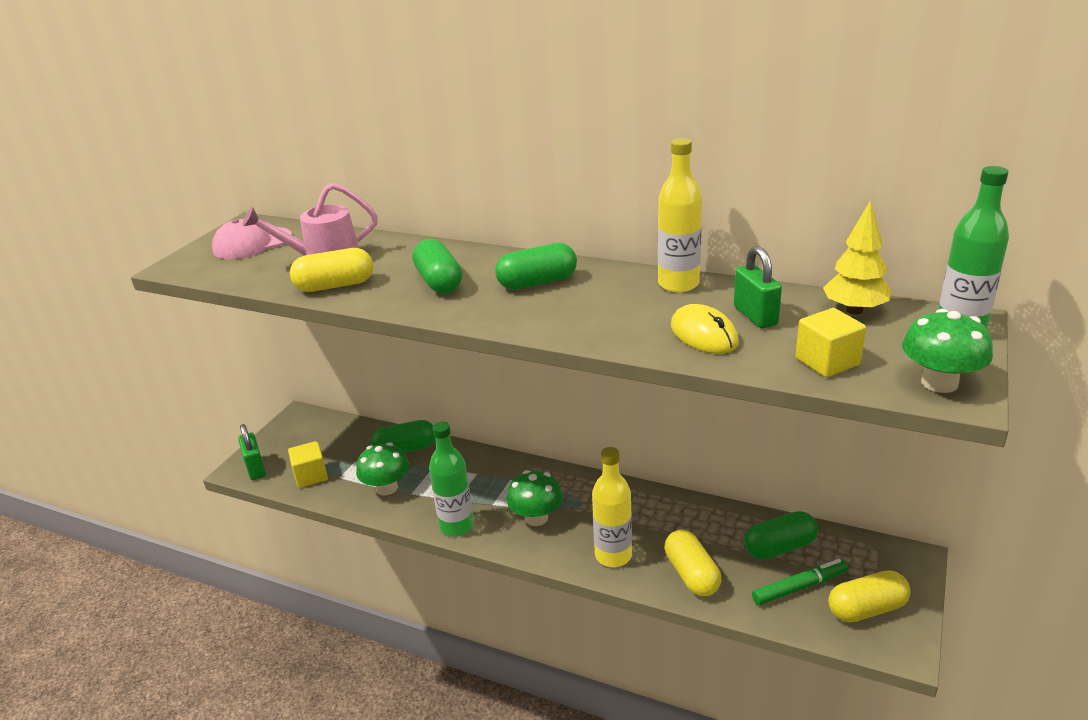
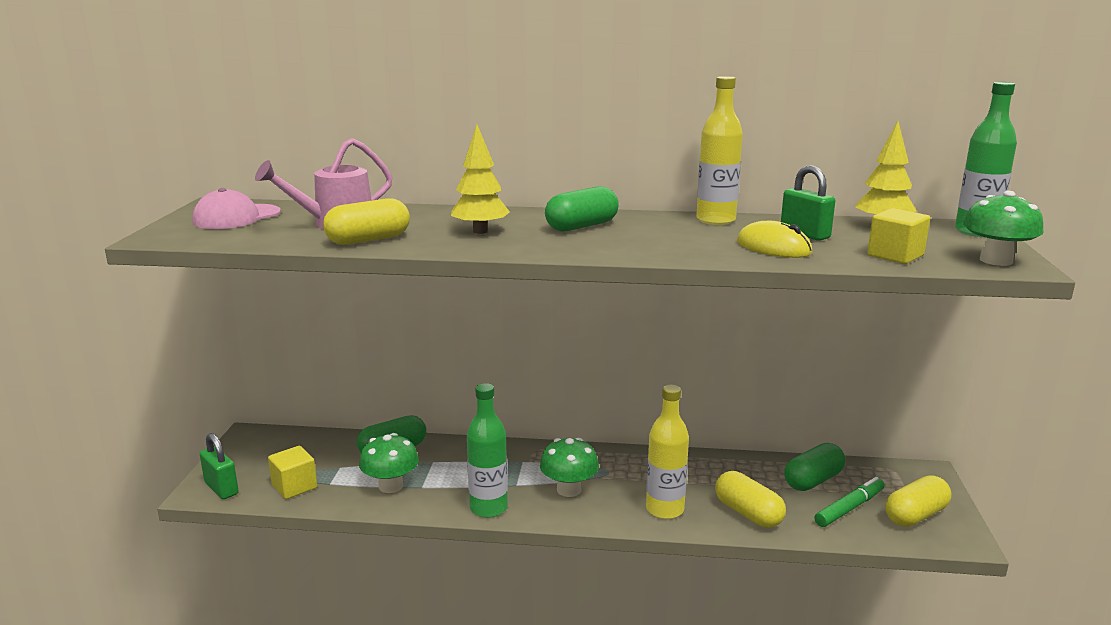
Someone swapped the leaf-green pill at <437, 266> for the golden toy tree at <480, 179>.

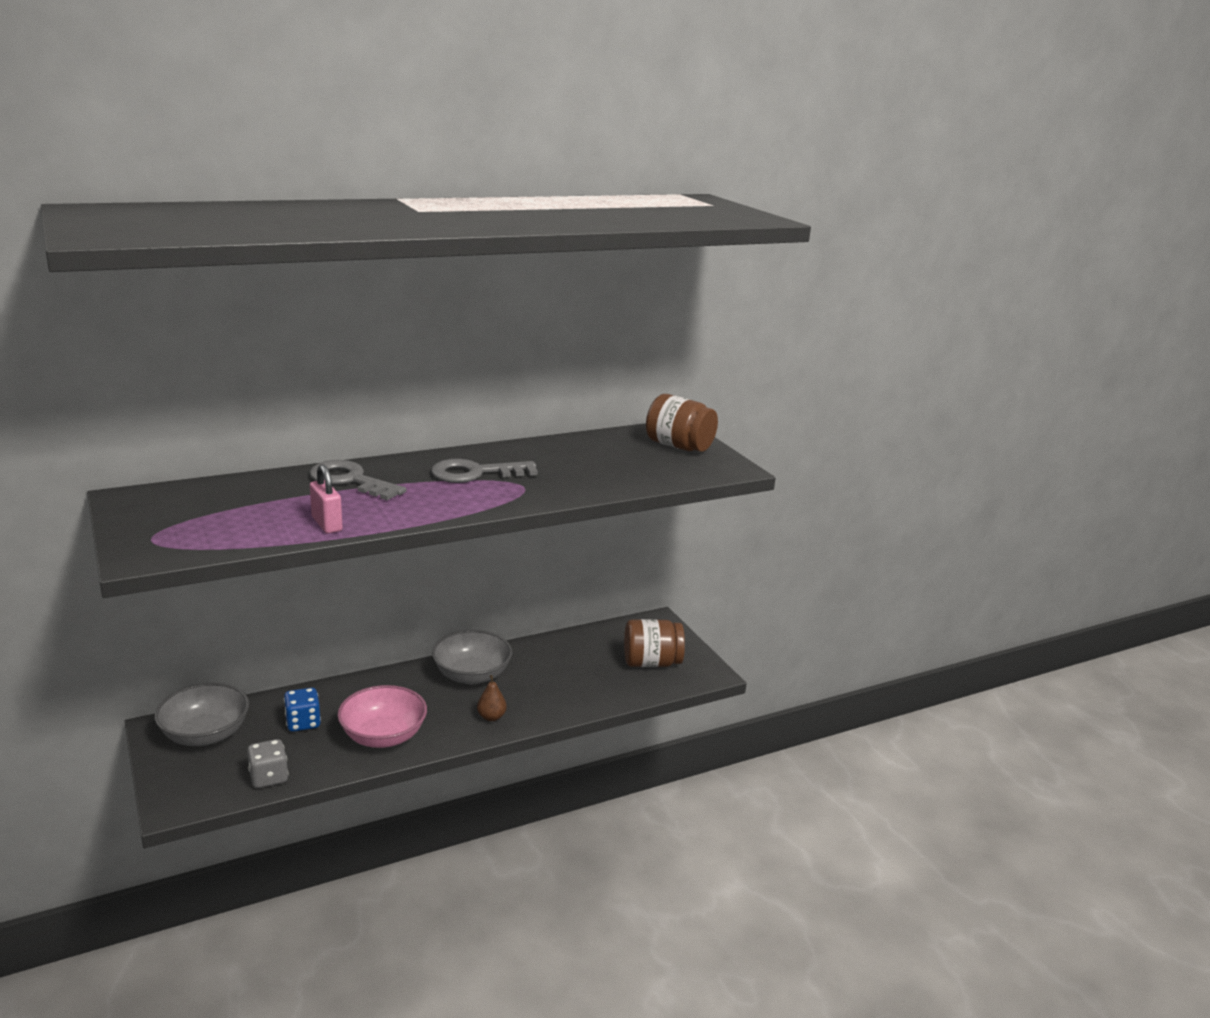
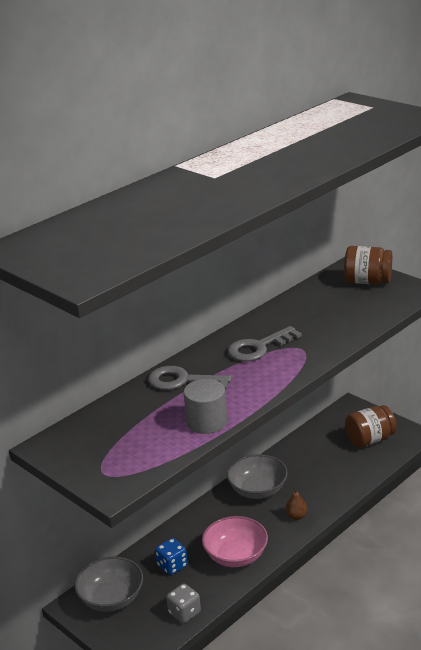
Someone swapped the rosy small lock at <326, 499> for the grey cylinder at <205, 406>.

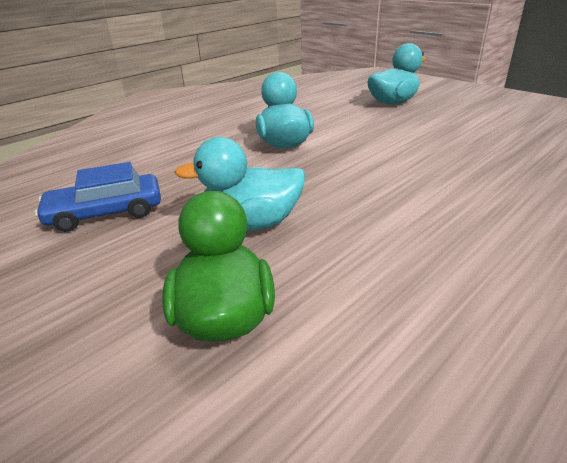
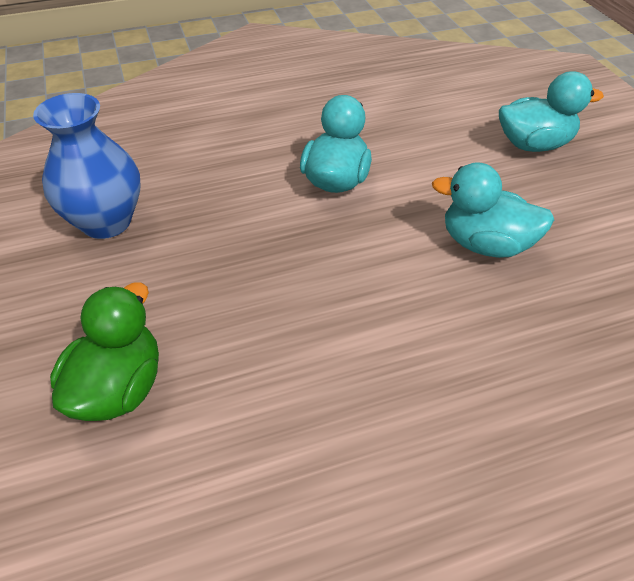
Someone carried the turquoise toy duck from <239, 184> to <493, 210>. Someone swapped the cobalt car at <98, 197> for the cobalt tall vase at <86, 166>.

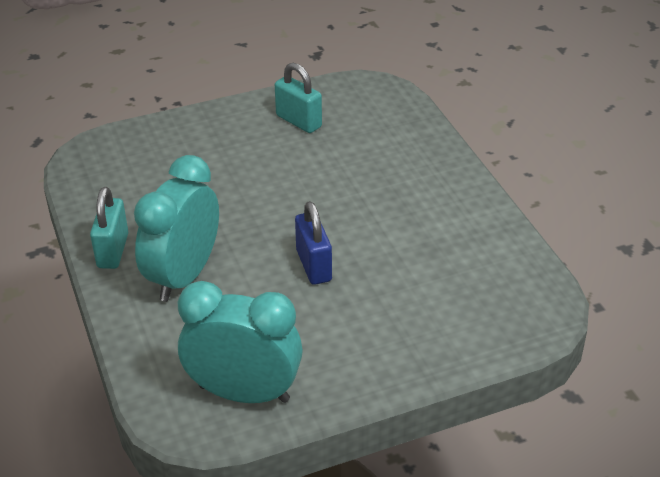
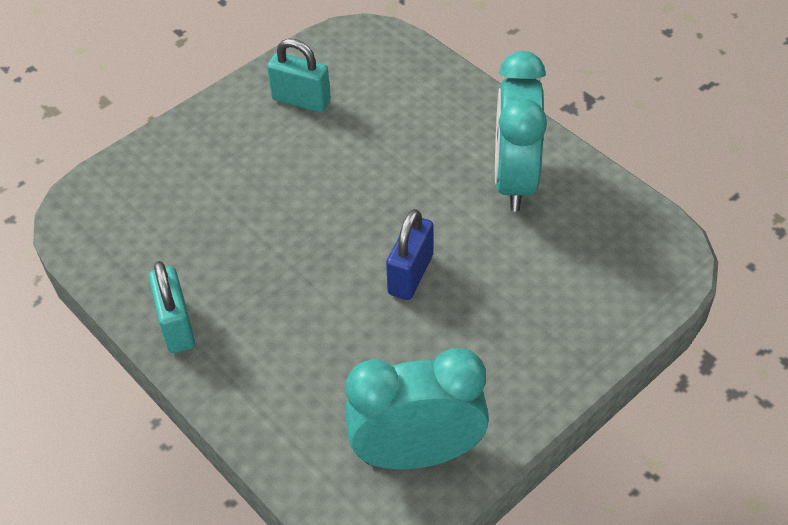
Someone carried the turquoise clock from <176, 228> to <521, 131>. Someone rotated the cobalt small lock at <313, 243> by 60 degrees clockwise.

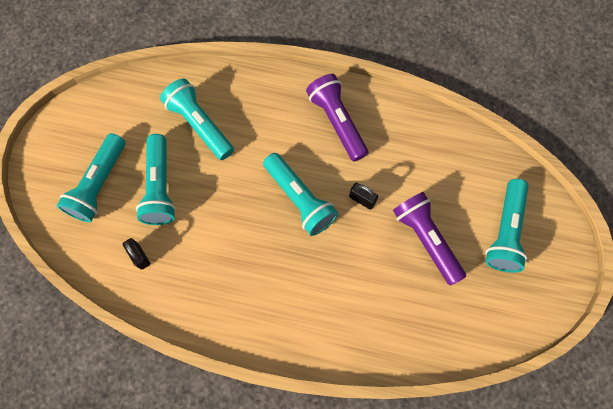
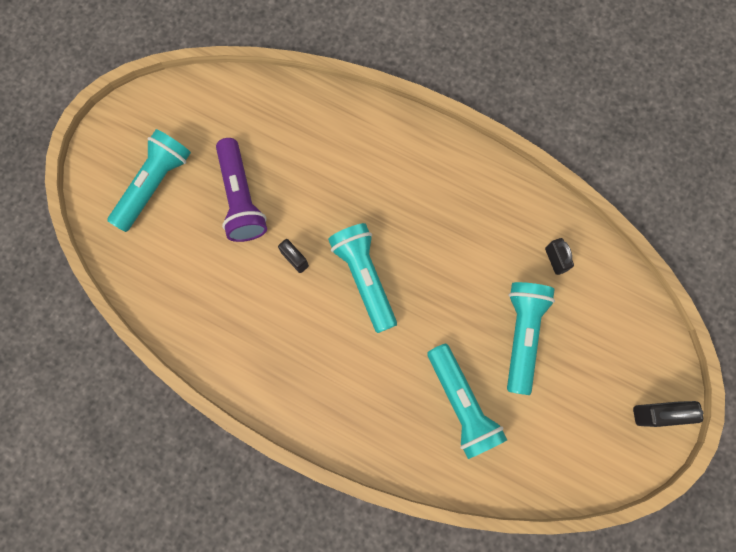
Someone took away the turquoise pocket torch at <91, 177>. Someone took away the purple pocket torch at <337, 118>. Someone put down the ebony small lock at <668, 414>.

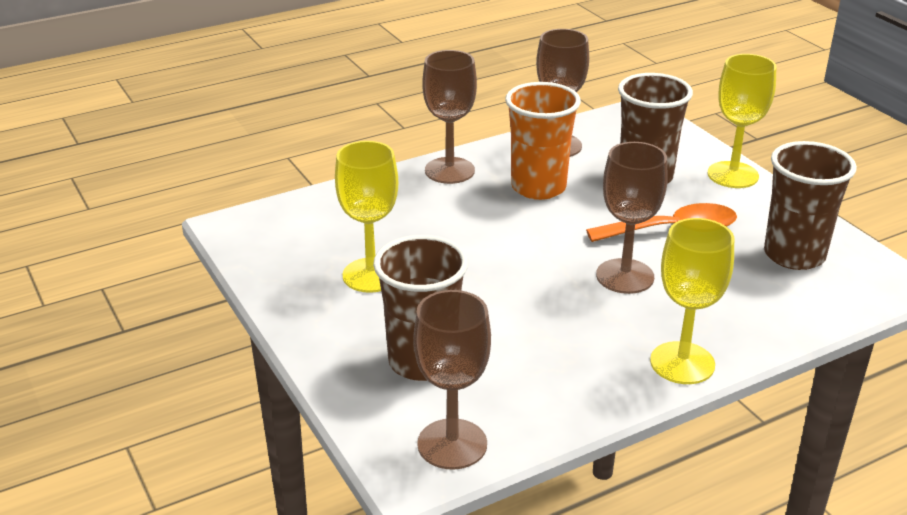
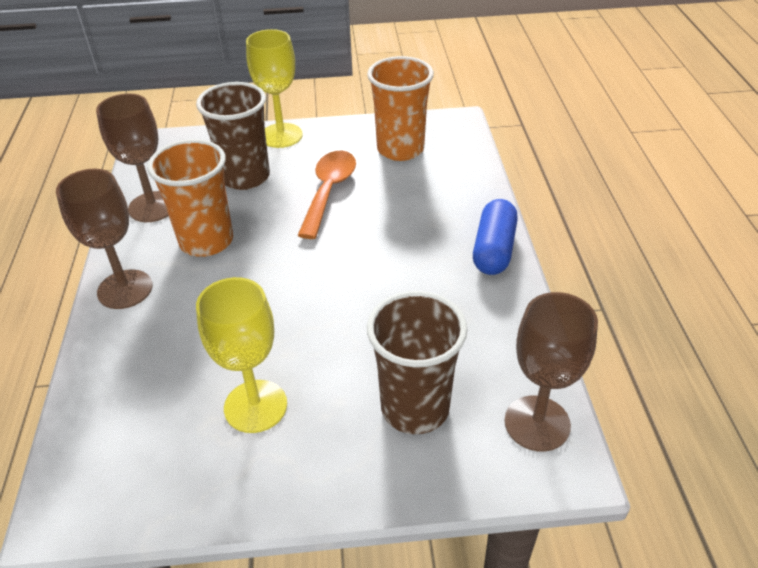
Someone took away the dark brown chalice at <632, 218>. Someone swapped the golden chalice at <692, 301> for the cobalt pill at <495, 237>. Someone repainted the dark brown cup at <810, 205>, which became the orange cup at <400, 108>.

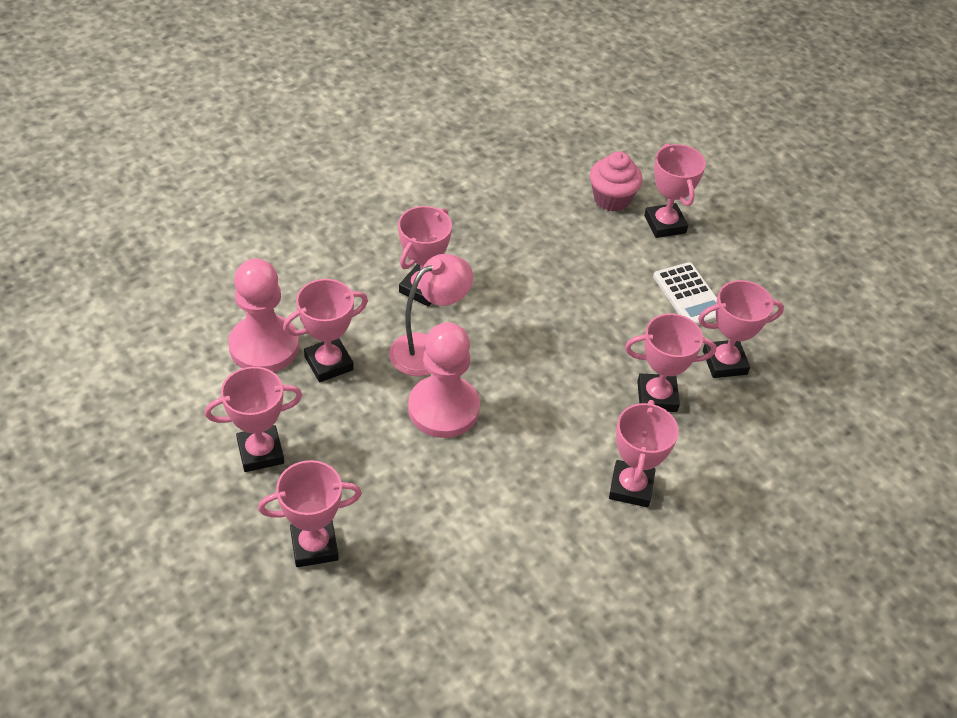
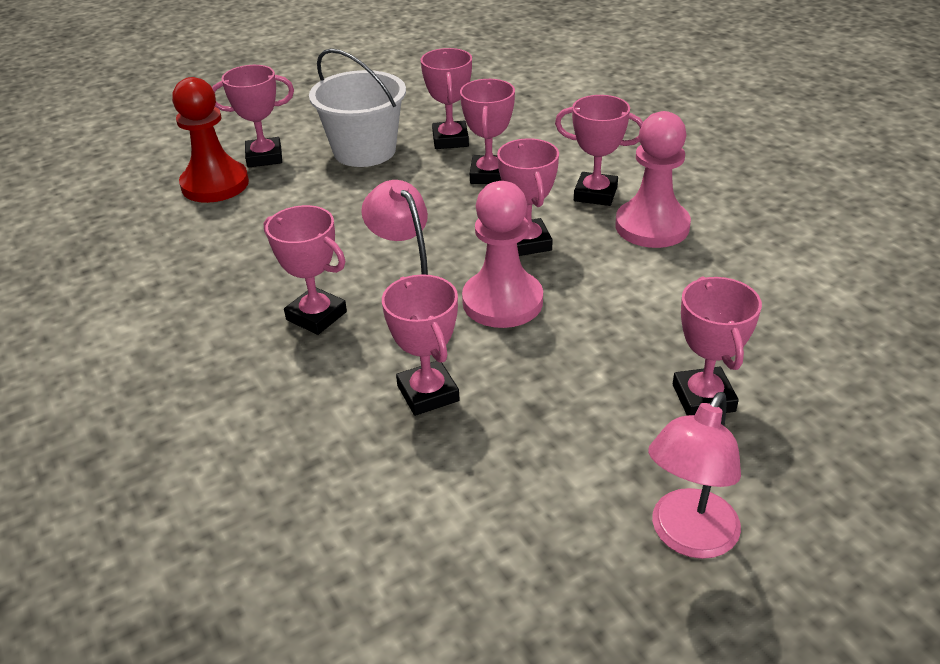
Someone put down the rosy lamp at <694, 475>. Someone carried the rosy award cup from <253, 419> to <528, 197>. Someone carried the rosy game pawn from <263, 315> to <653, 179>. Someone swapped the rosy muffin at <616, 181> for the red game pawn at <210, 140>. Someone swapped the snow-white pocket calculator at <685, 293> for the snow-white pail at <357, 107>.

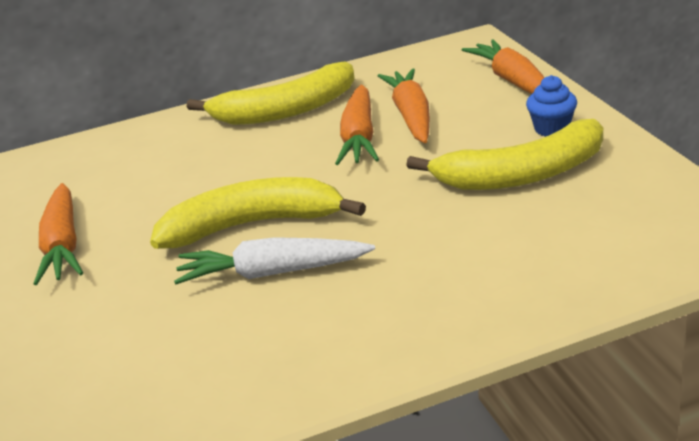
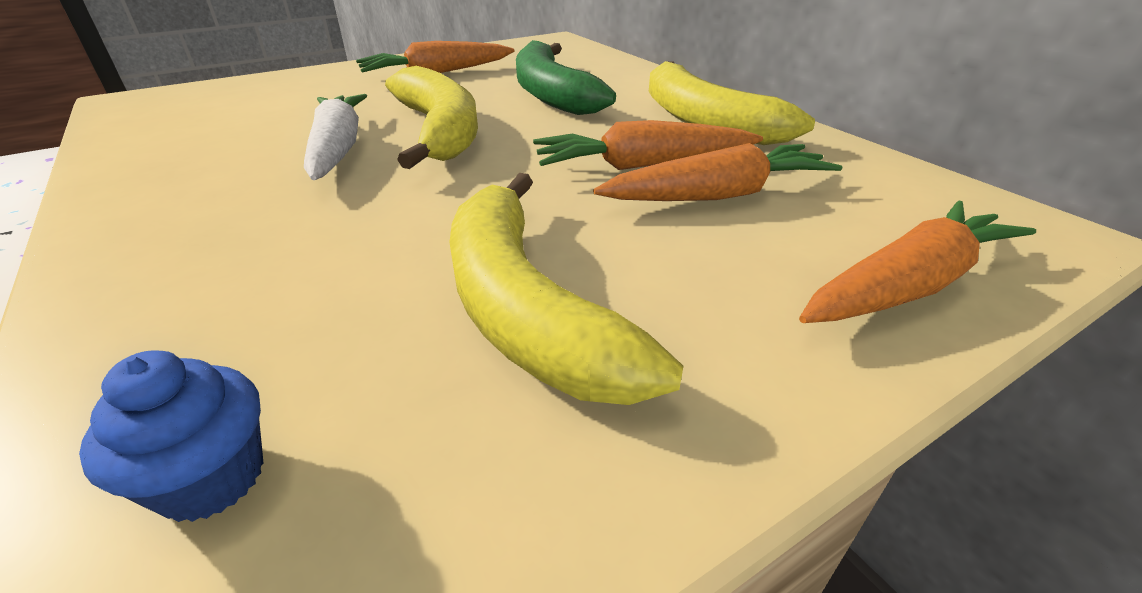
Someone put down the leaf-green toy banana at <566, 77>. Someone carried the cobalt muffin from <551, 106> to <171, 436>.

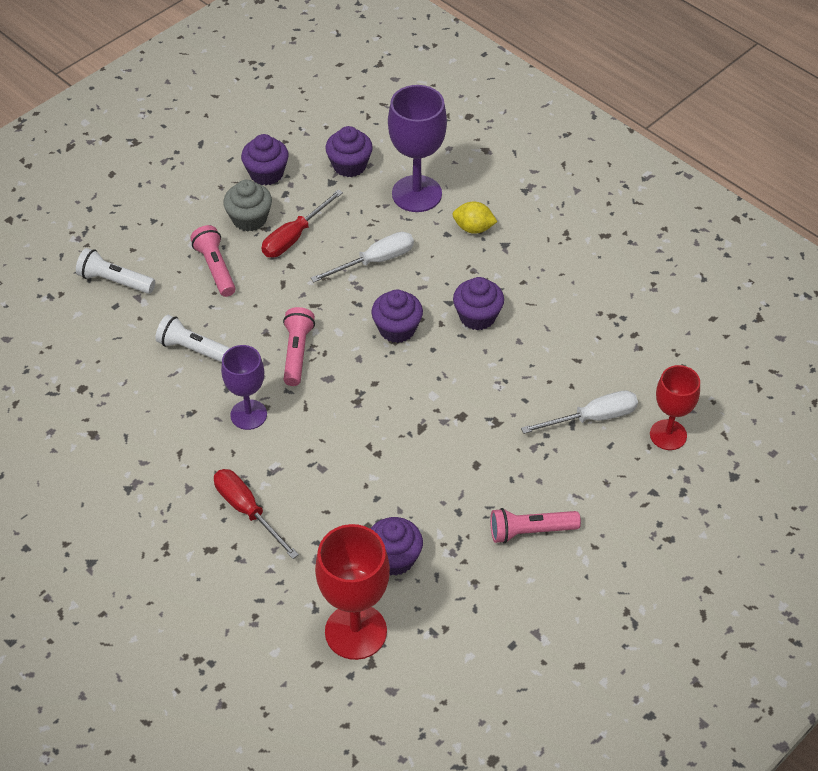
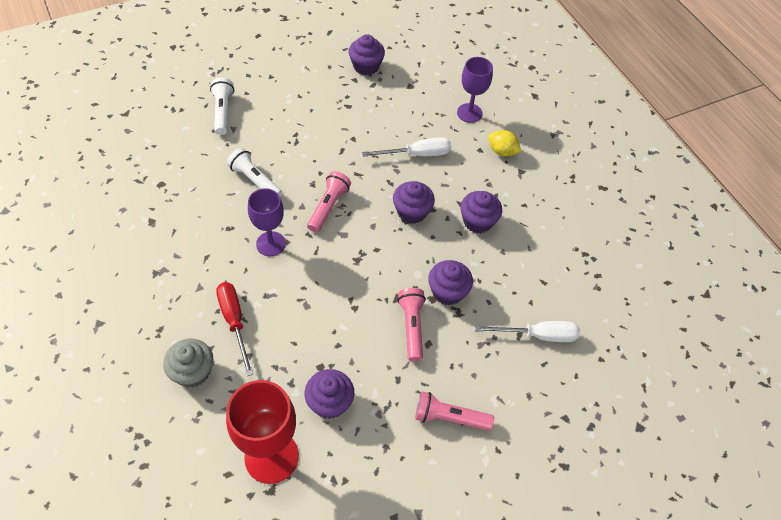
Someone took away the red hand screwdriver at <302, 223>. Someone took away the red chalice at <675, 407>. Someone carried the rosy pocket torch from <213, 261> to <411, 325>. Someone carried the grey muffin from <247, 205> to <188, 363>. Someone carried the purple muffin from <349, 151> to <450, 282>. Someone rotated the snow-white pocket torch at <115, 271> by 45 degrees clockwise. Someone scaled the purple chalice at <417, 148> by 0.65.

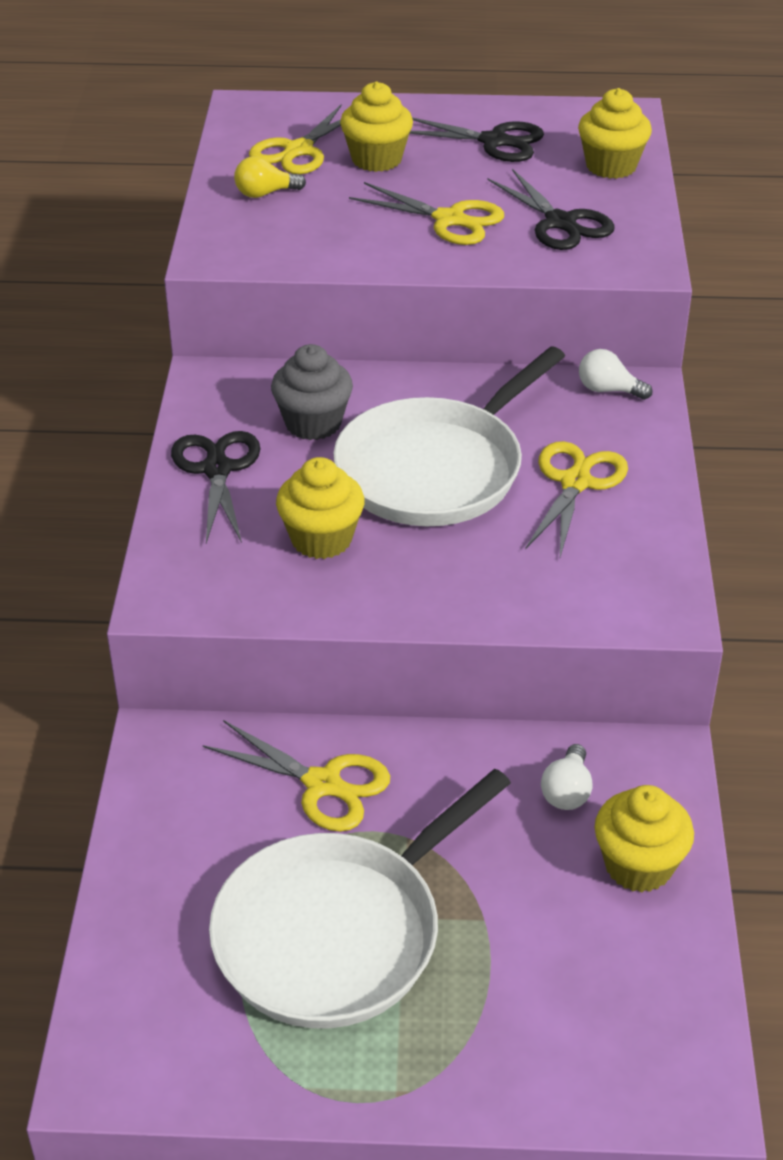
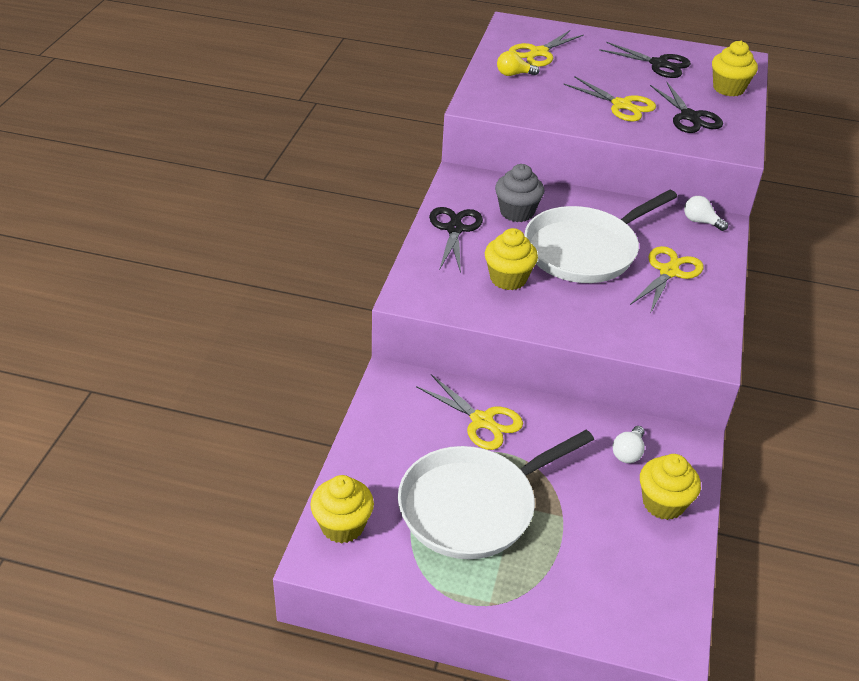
Someone carried the golden muffin from <376, 126> to <342, 509>.

